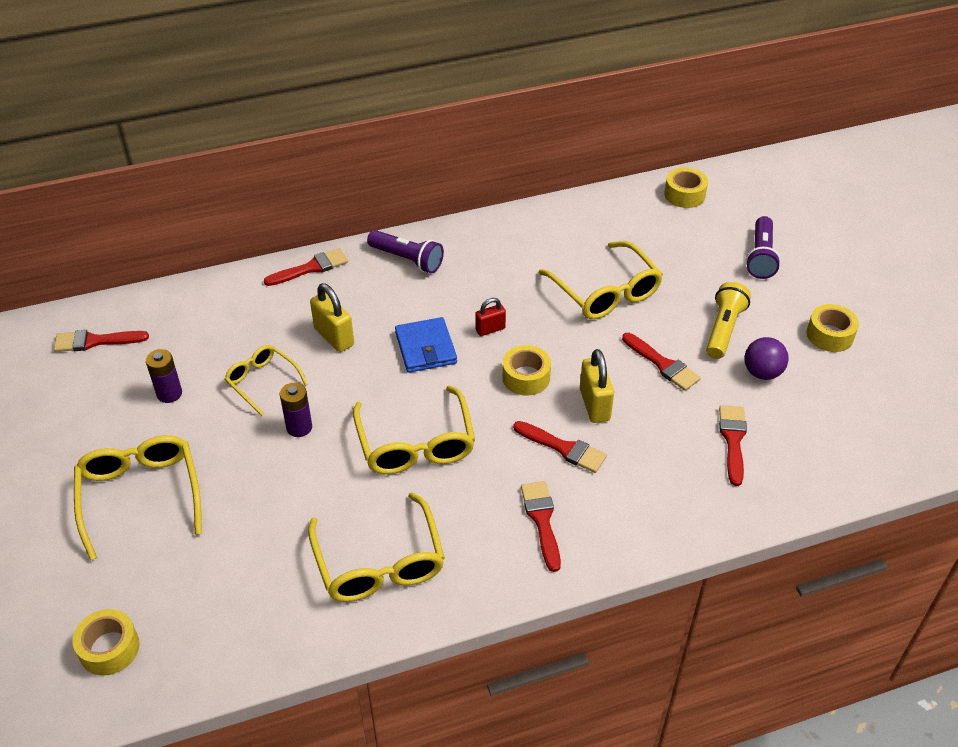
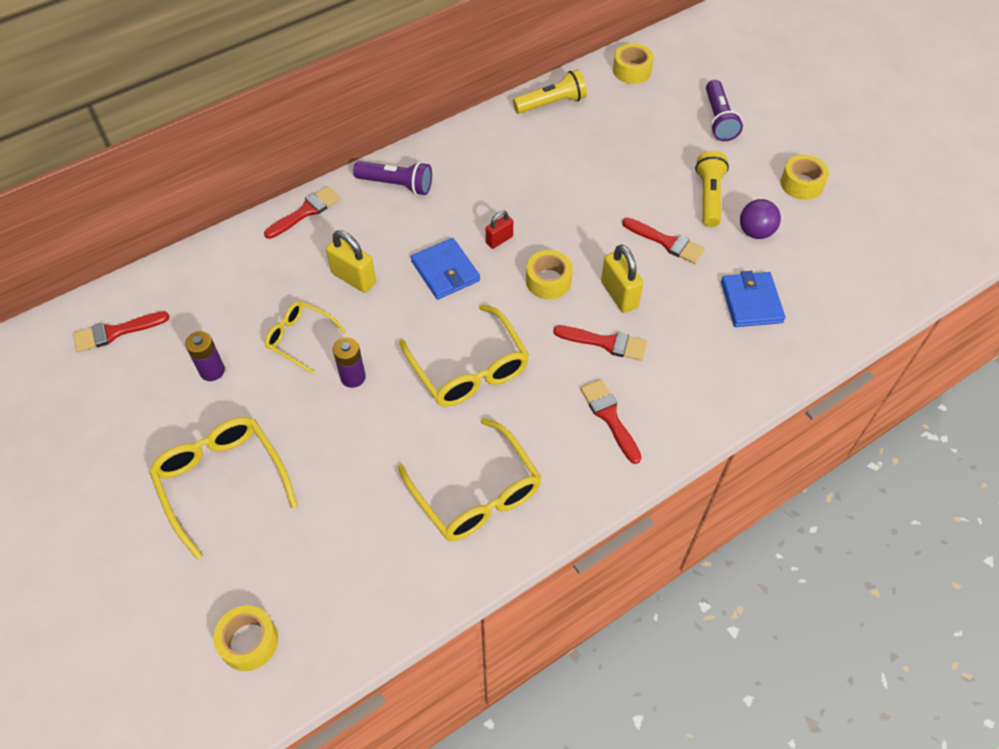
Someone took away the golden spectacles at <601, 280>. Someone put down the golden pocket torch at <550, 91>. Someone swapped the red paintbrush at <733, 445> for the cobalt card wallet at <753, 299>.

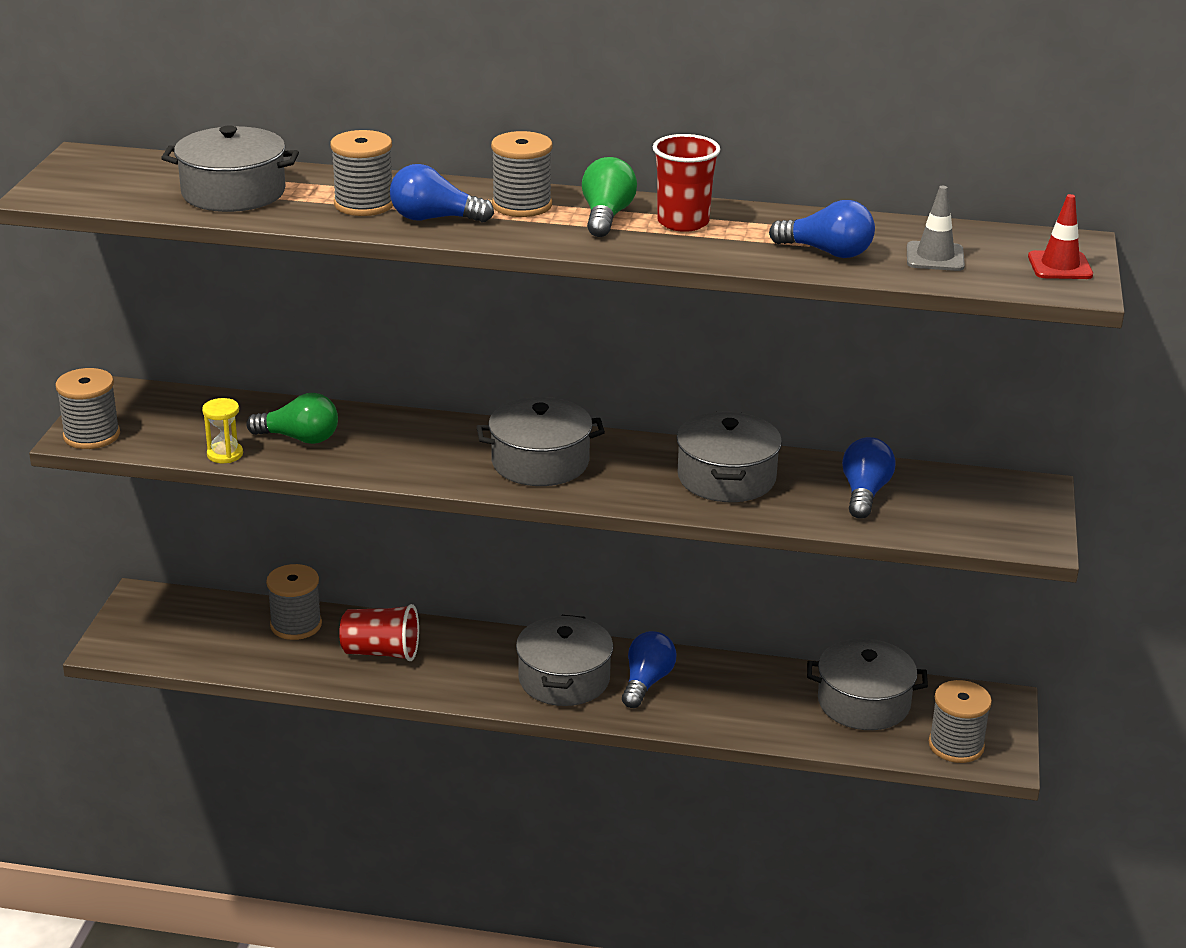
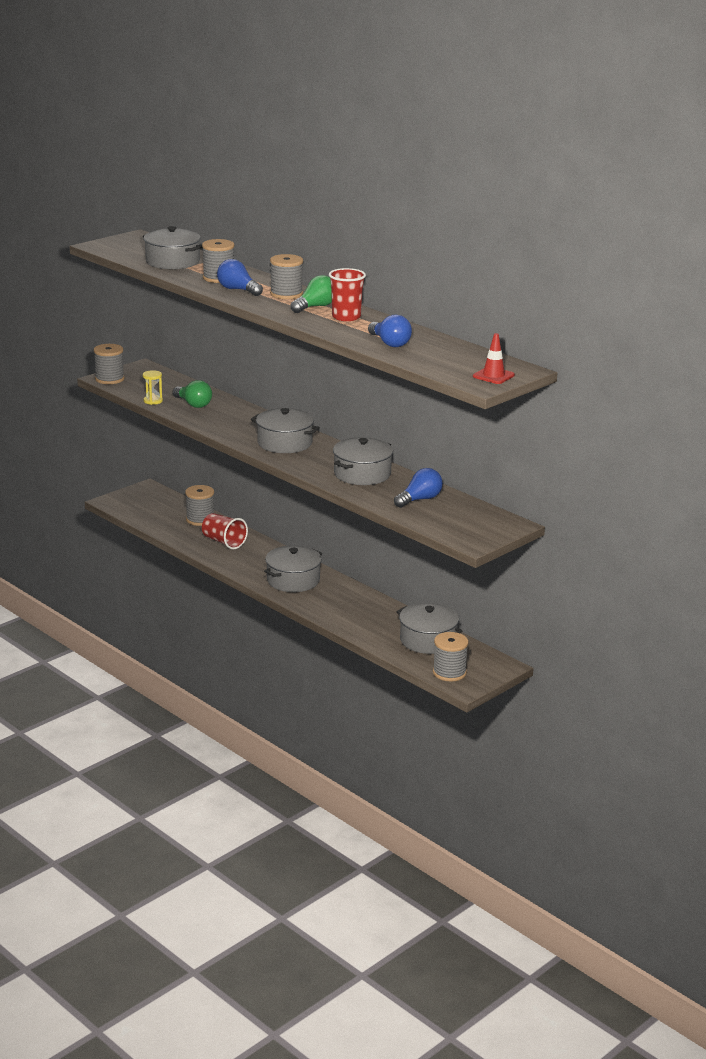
Someone took away the cobalt light bulb at <649, 669>. Someone took away the grey road cone at <936, 228>.

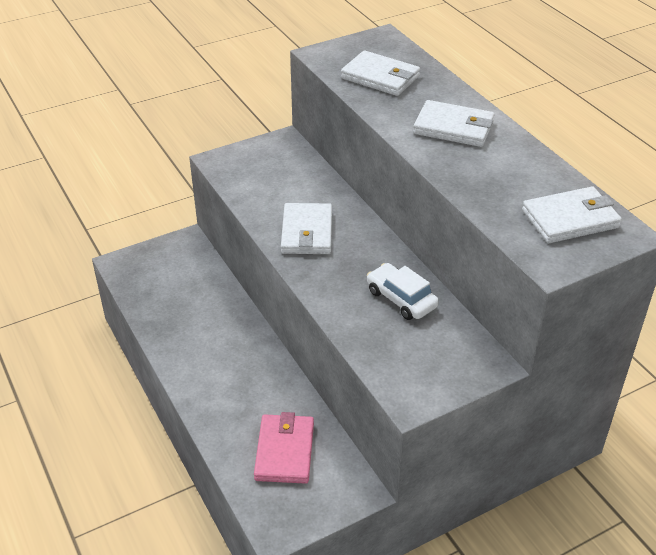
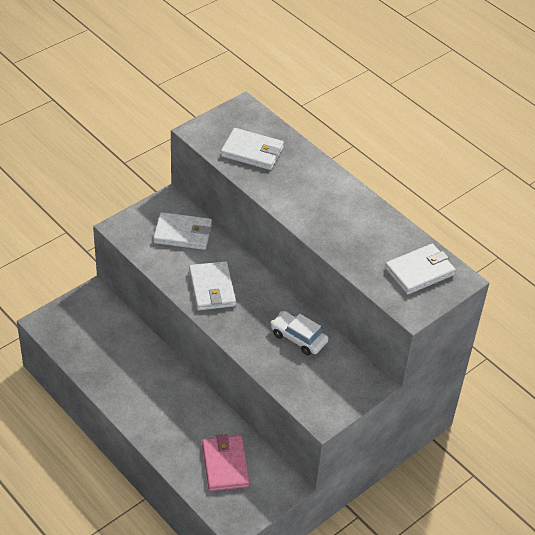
Someone carried the snow-white card wallet from <454, 123> to <182, 231>.

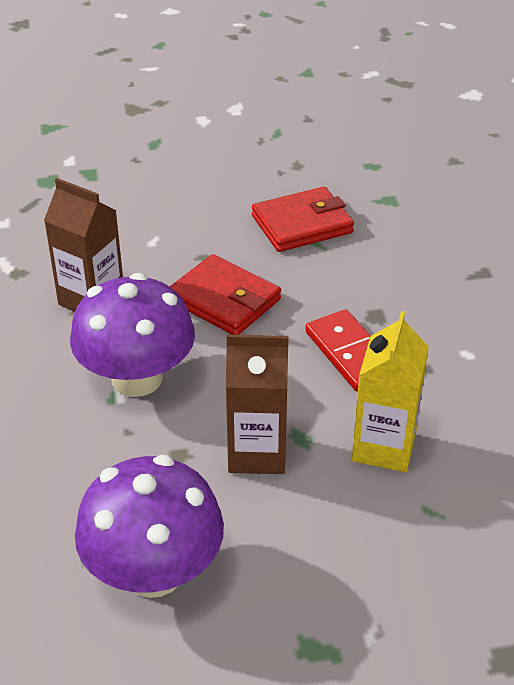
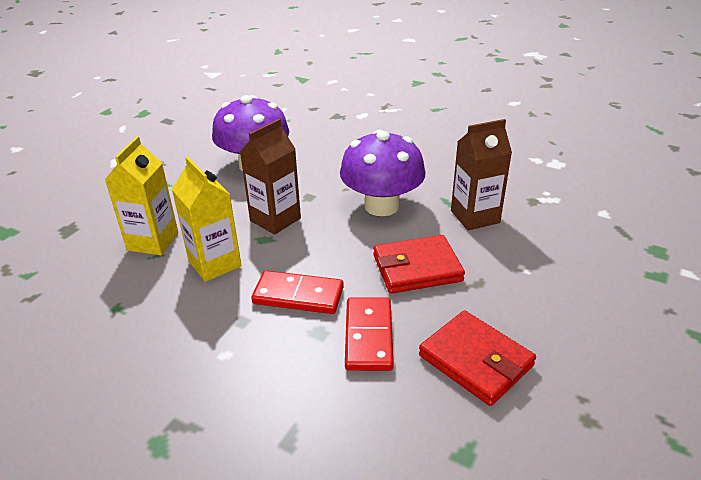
Someone put down the golden juice carton at <141, 195>. Someone put down the red domino piece at <369, 334>. Someone rotated the red card wallet at <303, 219> by 60 degrees counterclockwise.

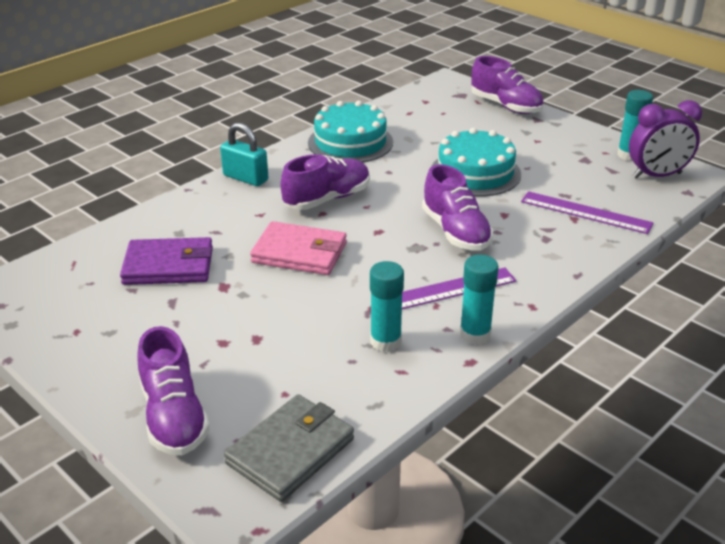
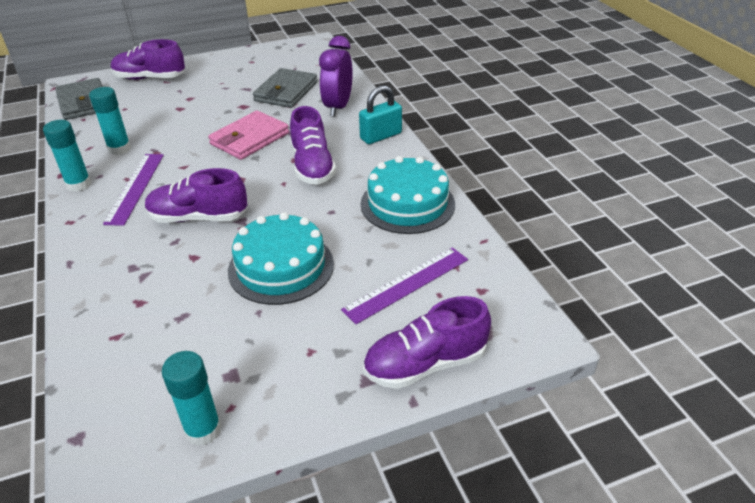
Someone carried the purple ruler from <587, 212> to <404, 285>. Someone carried the purple clock from <665, 139> to <336, 76>. Someone repainted the purple card wallet at <166, 261>, which became the grey card wallet at <285, 88>.

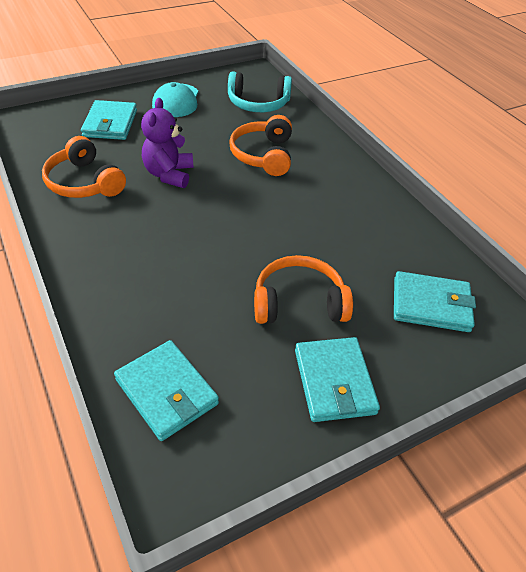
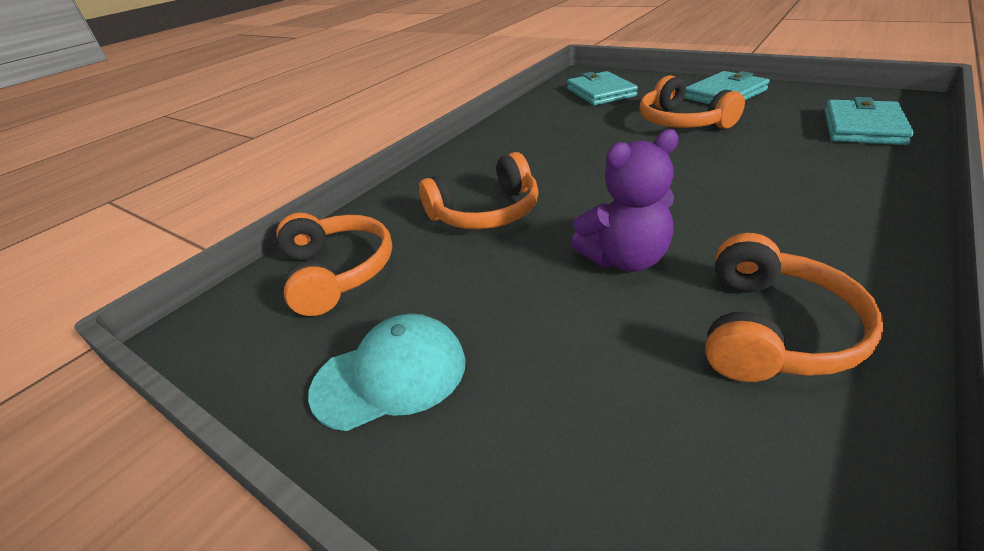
Someone took away the turquoise card wallet at <109, 120>. Someone repainted the turquoise headphones at <260, 91>, which became the orange headphones at <334, 264>.

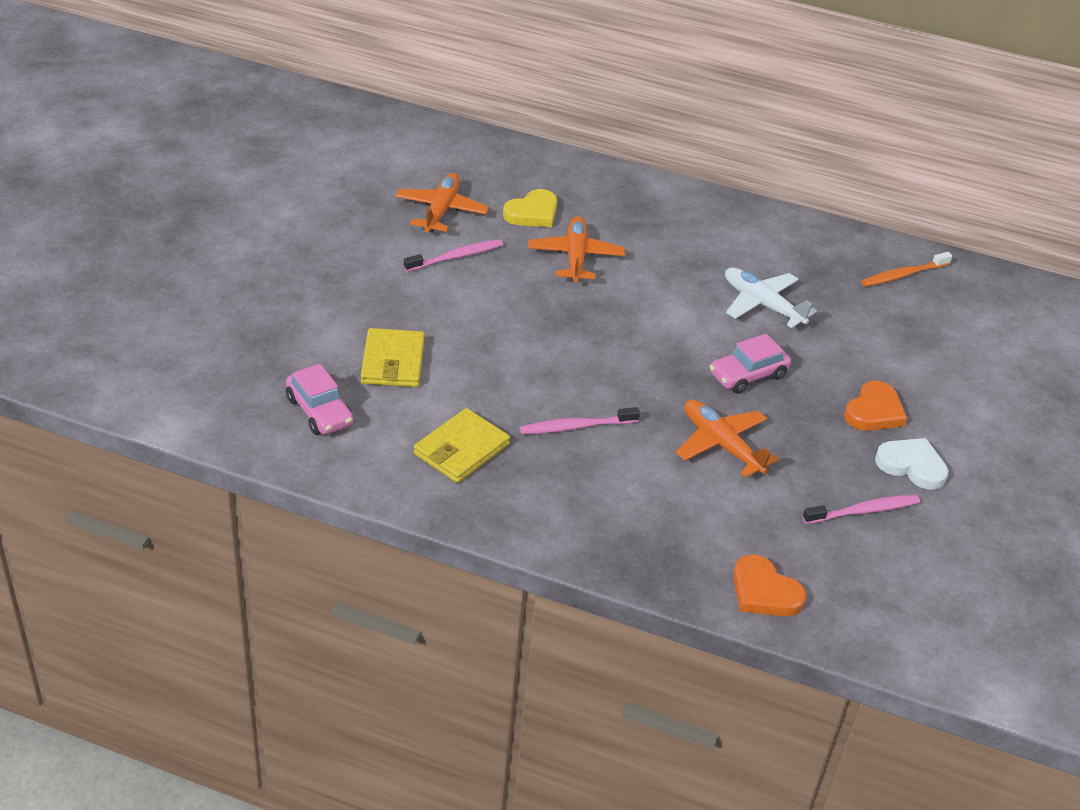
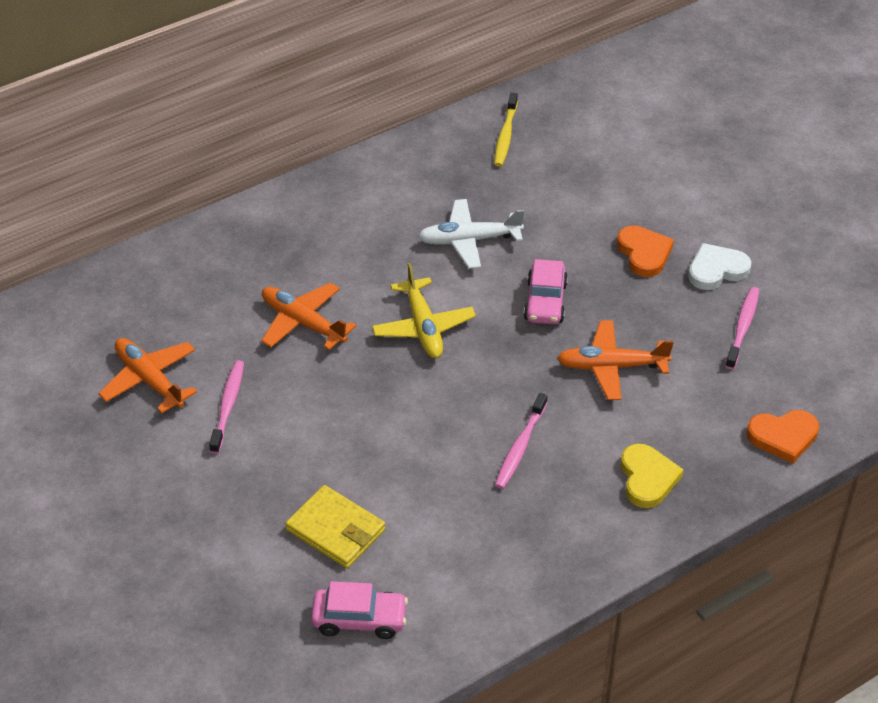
Someone took away the golden card wallet at <462, 445>. Someone put down the golden toy plane at <424, 310>. Someone carried the golden love heart from <530, 208> to <652, 476>. Someone repainted the orange tooth brush at <906, 269>, which became the golden tooth brush at <506, 129>.

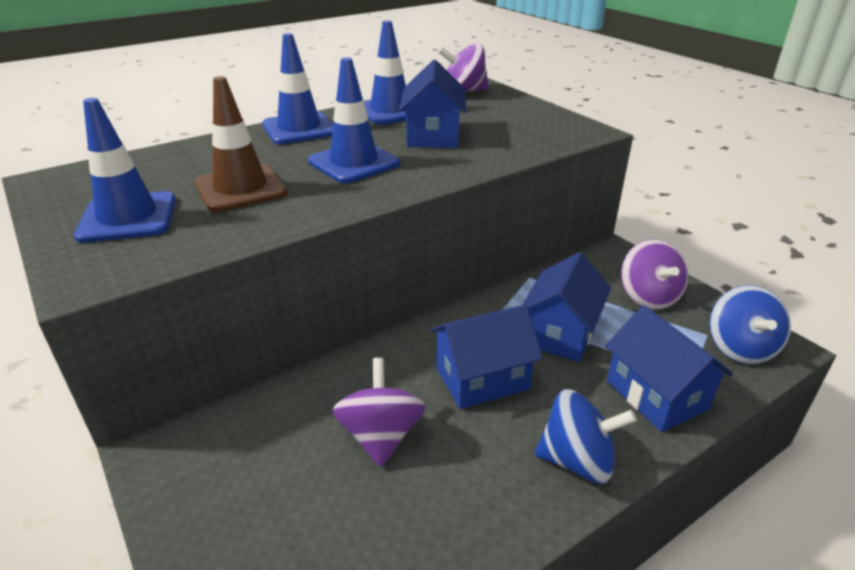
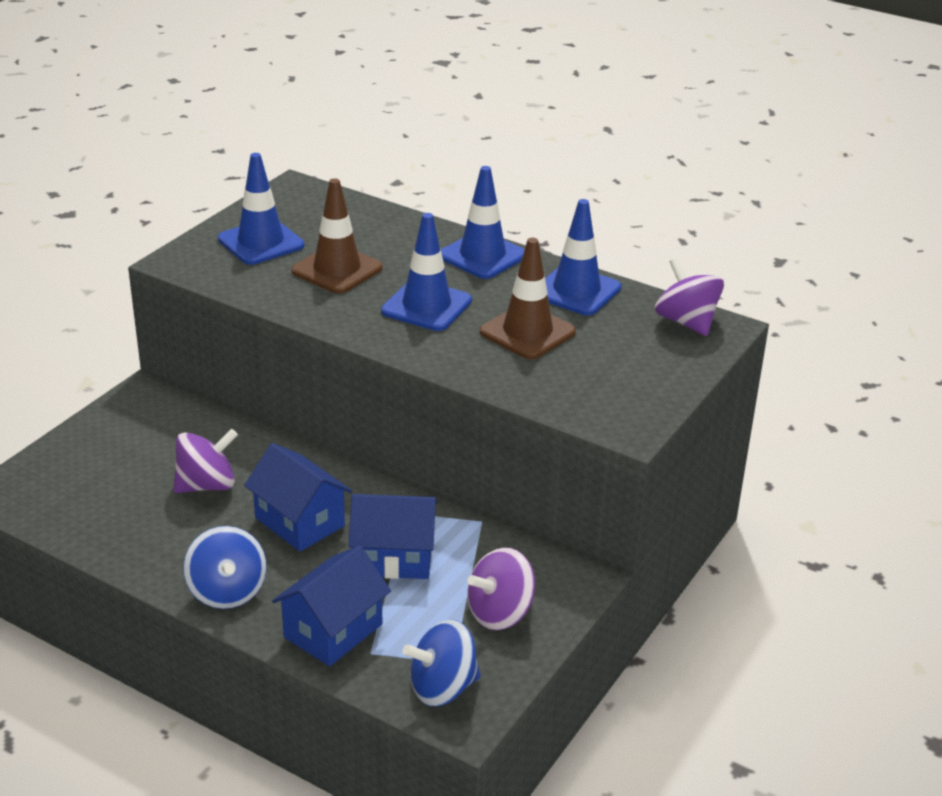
Someone swapped the cobalt house at <432, 104> for the dark brown road cone at <528, 298>.

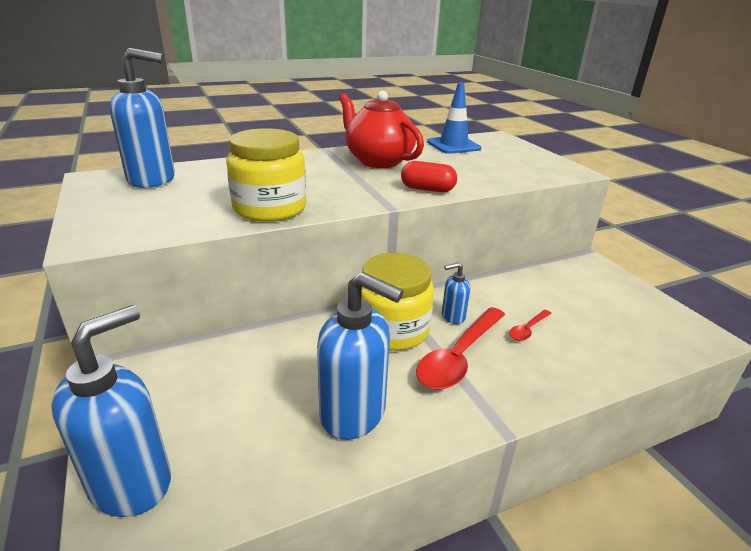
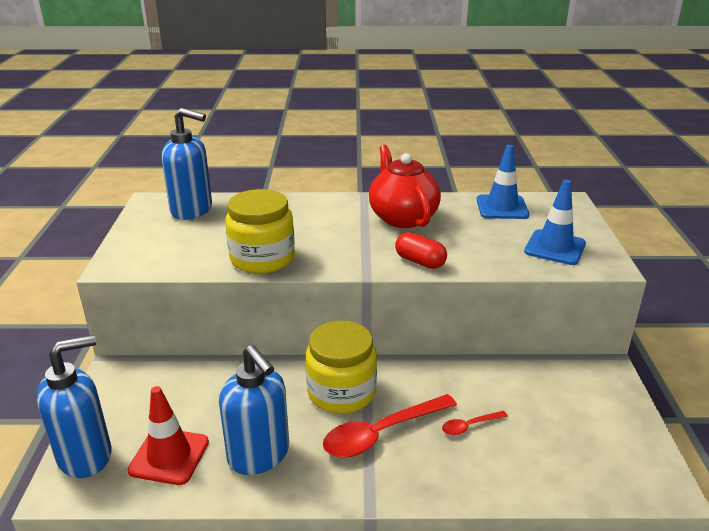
Someone took away the cobalt pump bottle at <456, 293>. Someone put down the red road cone at <168, 435>. Someone put down the cobalt road cone at <555, 222>.

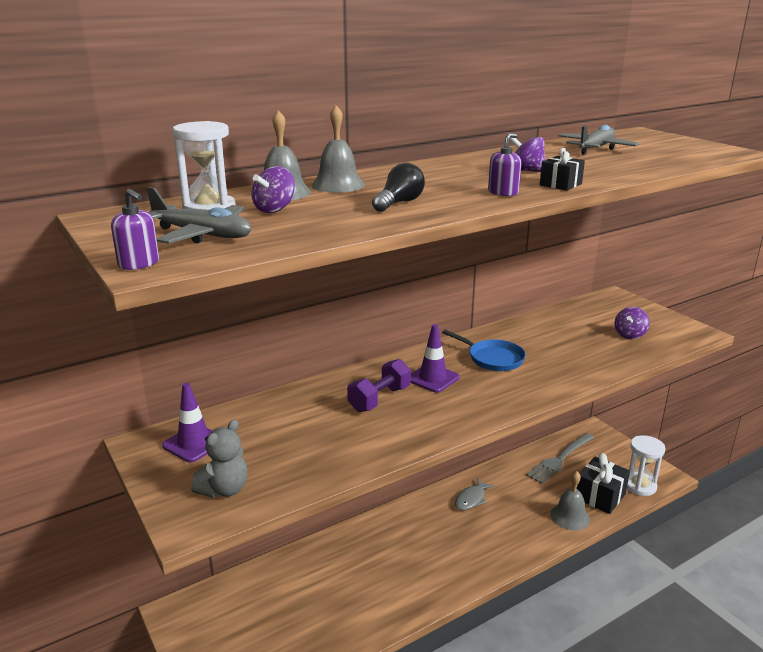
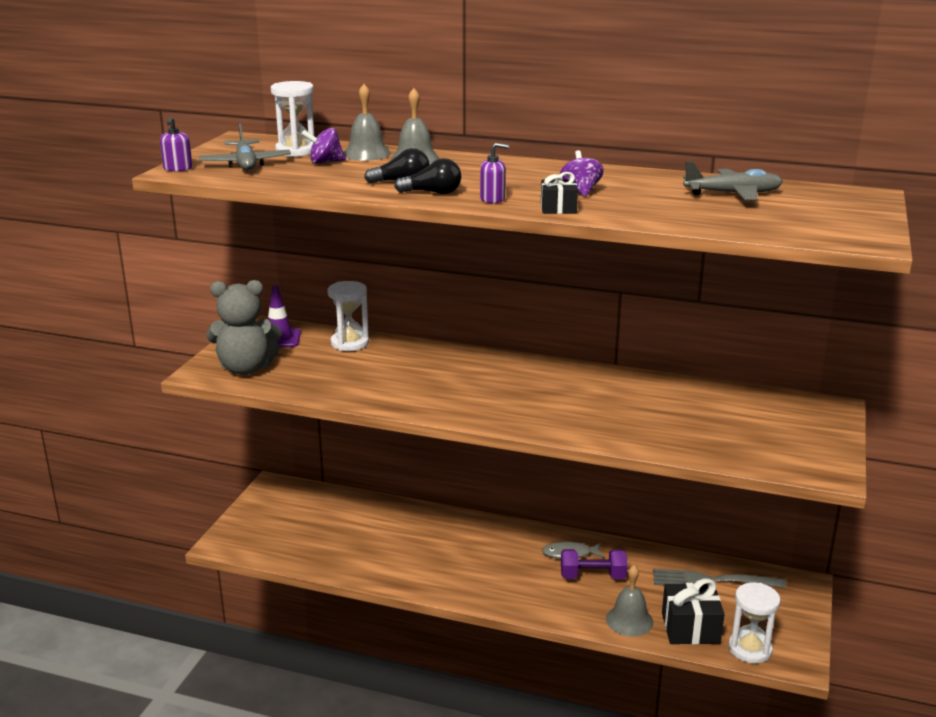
Someone took away the purple road cone at <435, 358>. Someone took away the cobalt frying pan at <484, 350>. Someone took away the purple whirligig at <632, 323>. Someone put down the snow-white sand timer at <348, 316>. Someone put down the ebony light bulb at <427, 176>. Someone carried the purple dumbbell from <379, 385> to <594, 564>. Someone scaled the grey stuffed bear at <219, 459> by 1.59.

